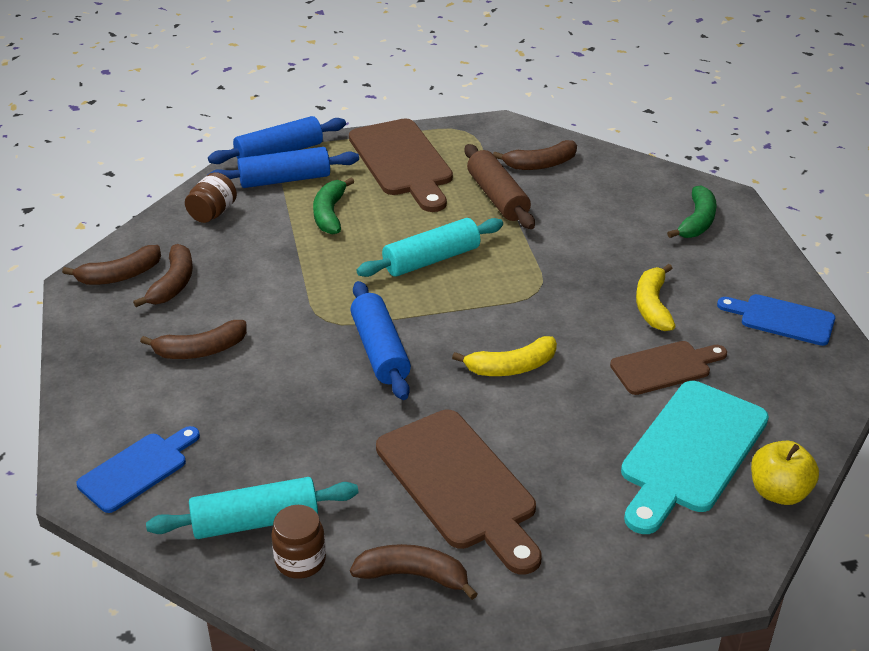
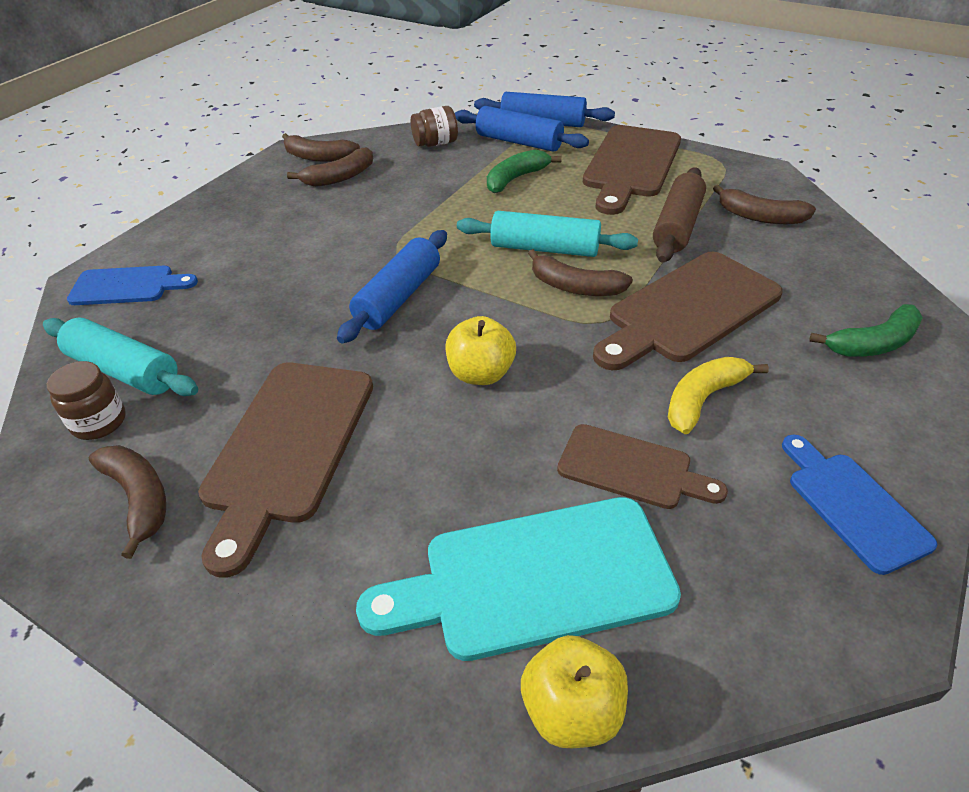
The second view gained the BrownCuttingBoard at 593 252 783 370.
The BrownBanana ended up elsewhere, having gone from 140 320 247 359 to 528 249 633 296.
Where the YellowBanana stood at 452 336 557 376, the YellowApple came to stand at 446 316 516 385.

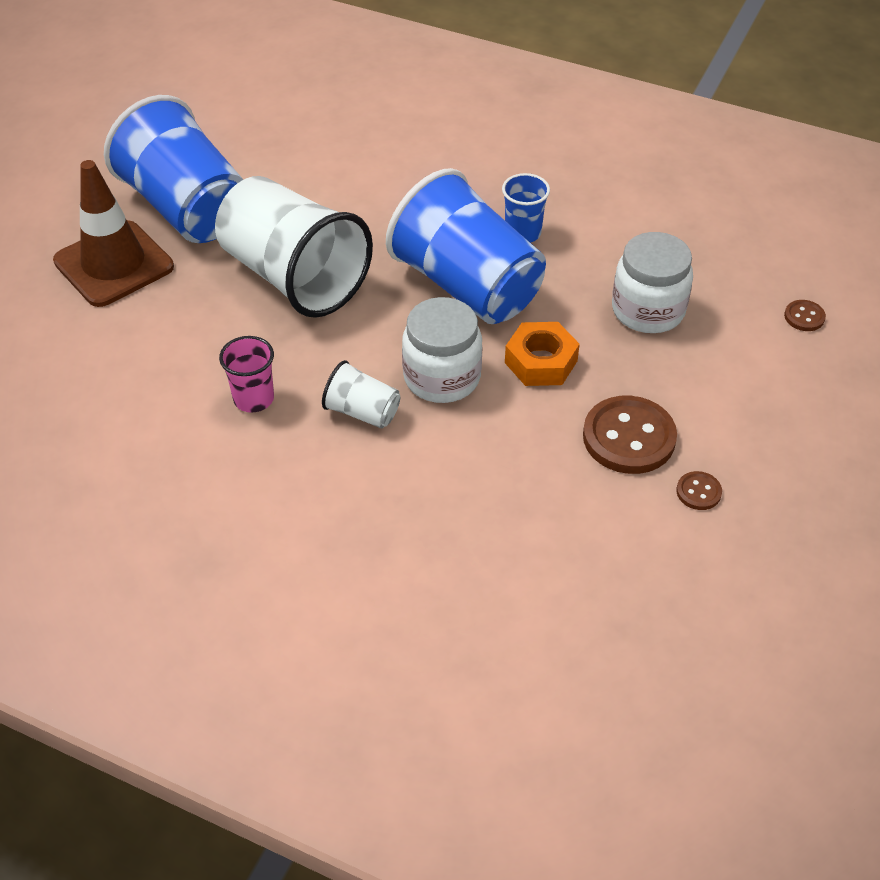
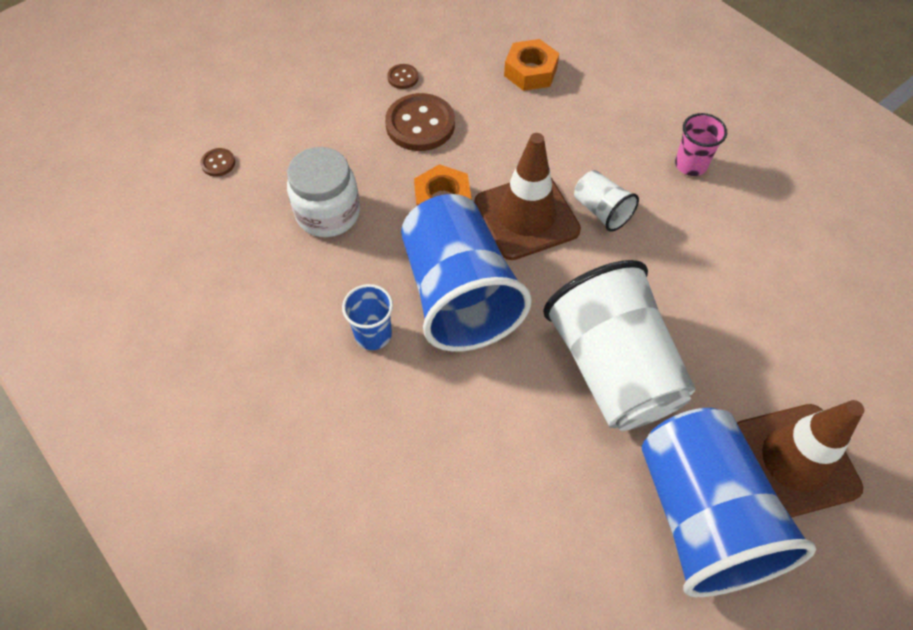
The second view gained the OrangeNut at 504 39 559 91.
The PinkCup ended up elsewhere, having gone from 219 336 274 413 to 675 113 727 176.
Where the WhiteJar stood at 402 297 482 403, the BrownTrafficCone came to stand at 474 133 581 260.

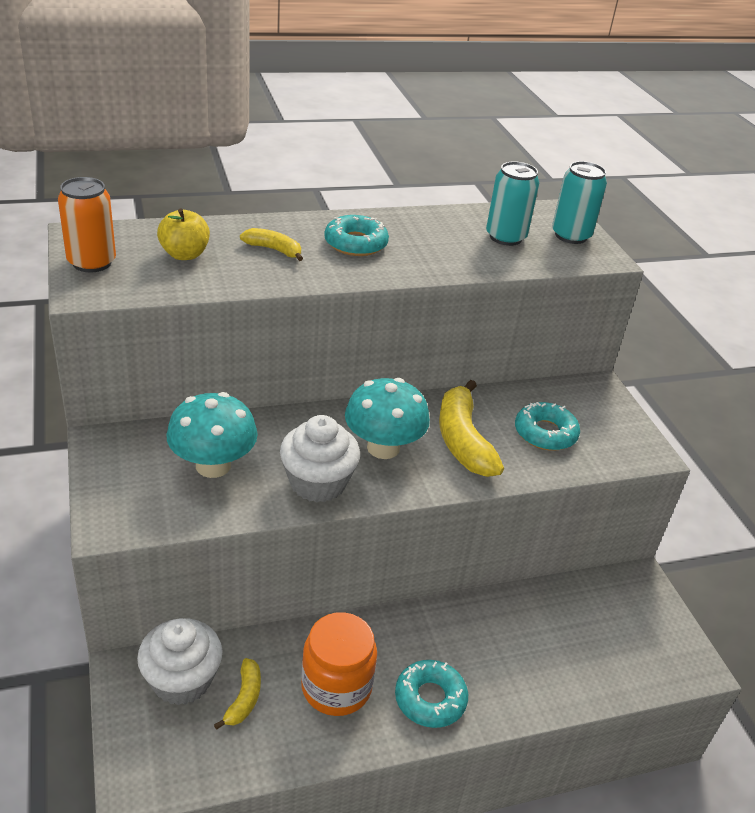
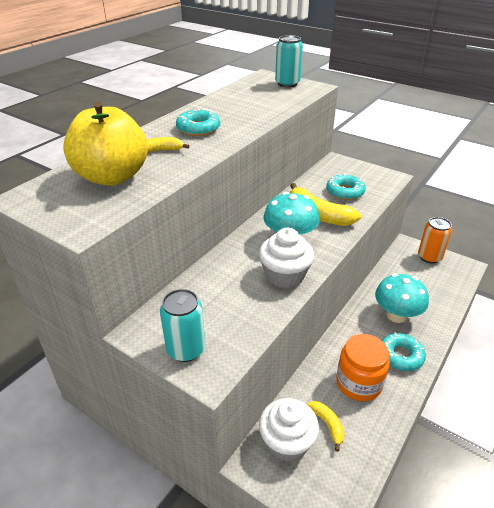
The OrangeCan ended up elsewhere, having gone from 58 177 116 273 to 418 217 452 264.
The TurquoiseMushroom ended up elsewhere, having gone from 166 392 258 478 to 375 274 429 323.
The TurquoiseCan ended up elsewhere, having gone from 486 161 539 246 to 160 289 205 362.
The size of the YellowApple at 157 208 210 260 changed by a factor of 1.96.

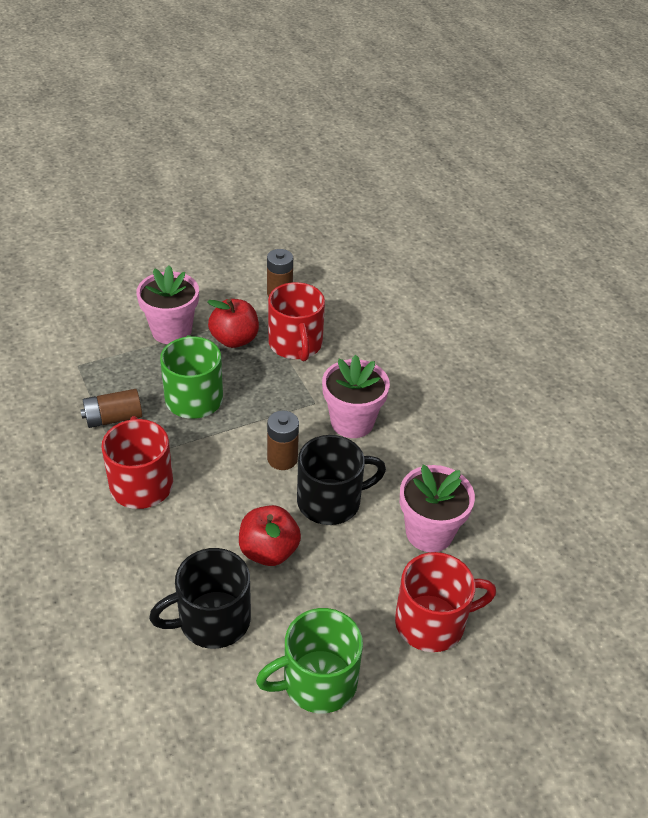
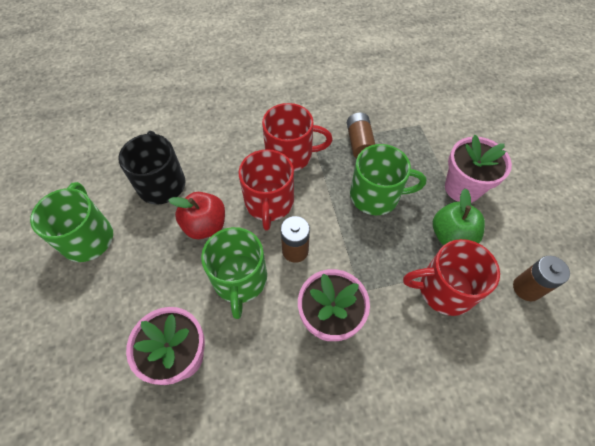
The RedMug ended up elsewhere, having gone from 395 552 496 652 to 238 149 294 230.
What was the RedApple at 207 299 259 348 turned into the GreenApple at 433 188 485 245.
What was the BlackMug at 297 435 386 525 turned into the GreenMug at 201 227 267 319.

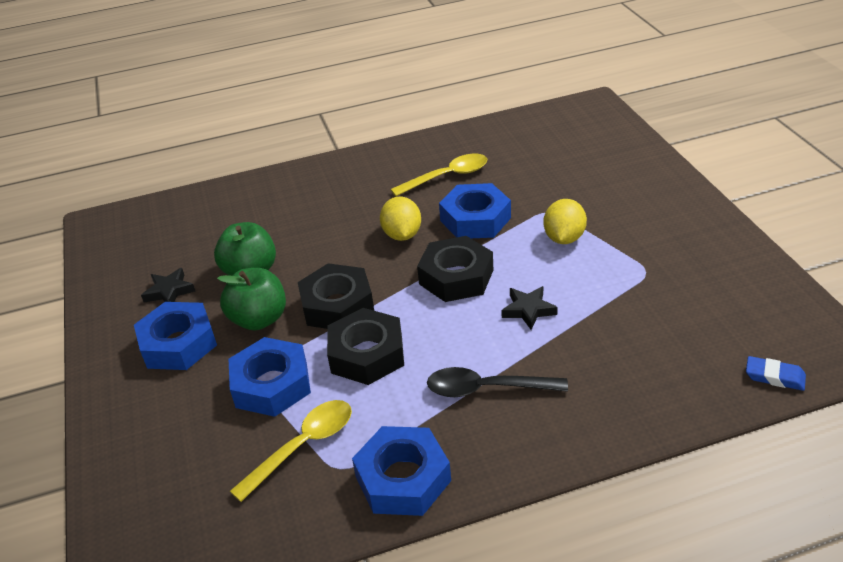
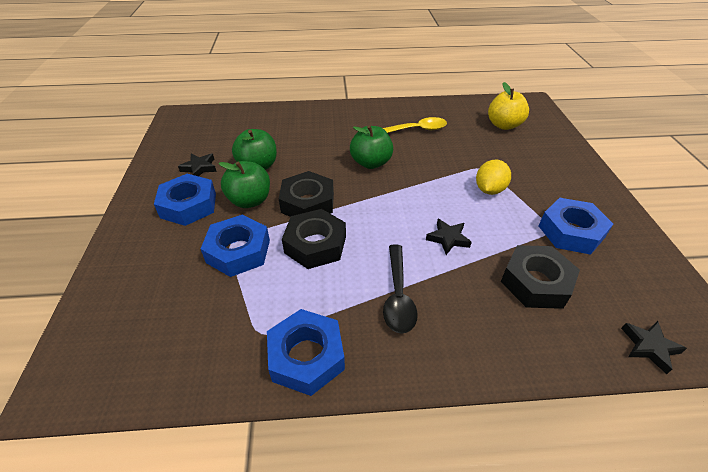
The second view lost the YellowSpoon at 230 400 352 502.
The second view gained the YellowApple at 488 82 529 130.
The BlackNut ended up elsewhere, having gone from 417 236 493 302 to 501 245 580 309.
The BlueNut ended up elsewhere, having gone from 439 183 511 238 to 539 198 613 255.
Where the YellowLemon stood at 380 197 421 241, the GreenApple came to stand at 350 125 393 169.
Where the BlueEraser stood at 746 356 806 391, the BlackStar came to stand at 621 321 687 374.
The BlackSpoon at 427 367 568 397 ended up facing another way, 105 degrees counterclockwise from before.

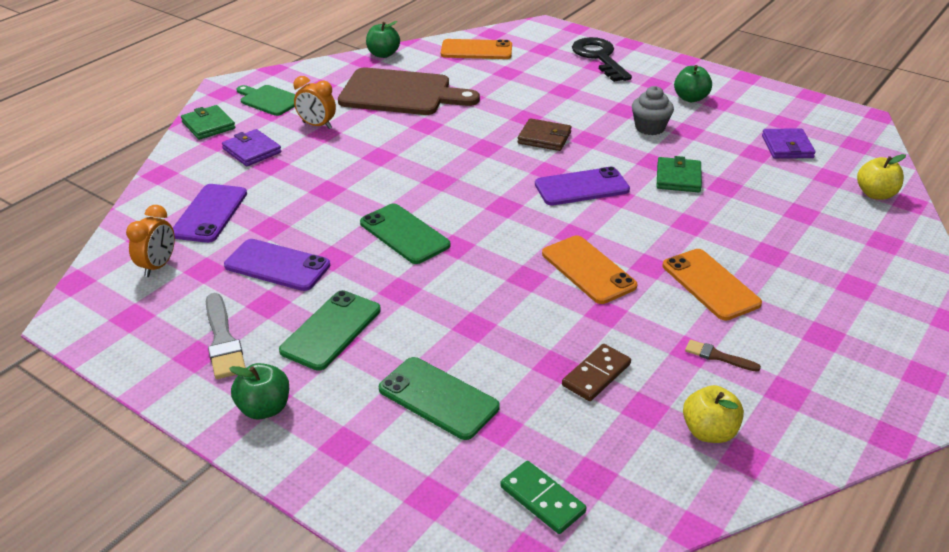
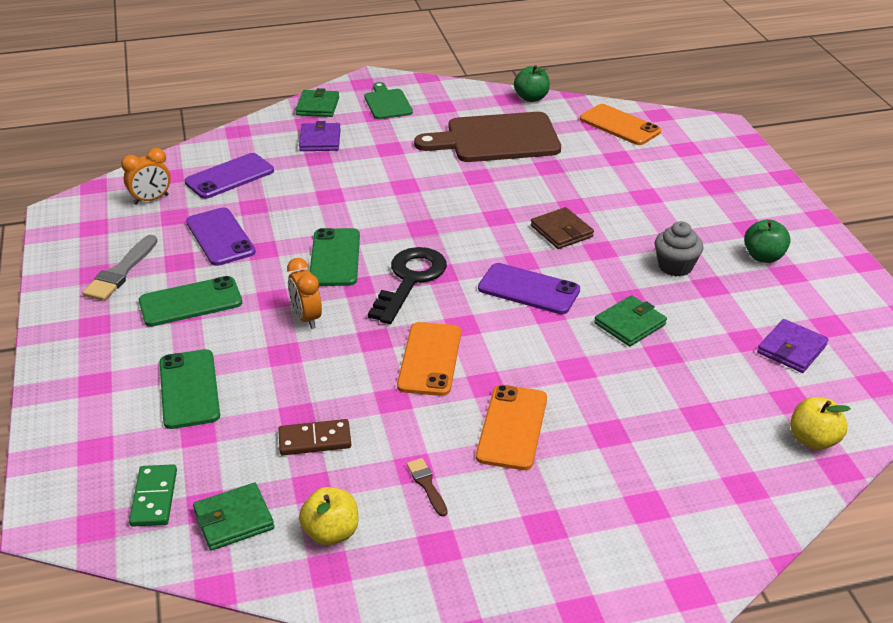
The second view lost the GreenApple at 229 363 289 419.
The second view gained the GreenWallet at 193 483 274 551.
The OrangeClock ended up elsewhere, having gone from 294 76 336 129 to 287 258 322 329.
The BlackKey ended up elsewhere, having gone from 572 37 632 82 to 368 247 447 324.
The BrownCuttingBoard at 338 67 480 115 ended up facing another way, 120 degrees clockwise from before.

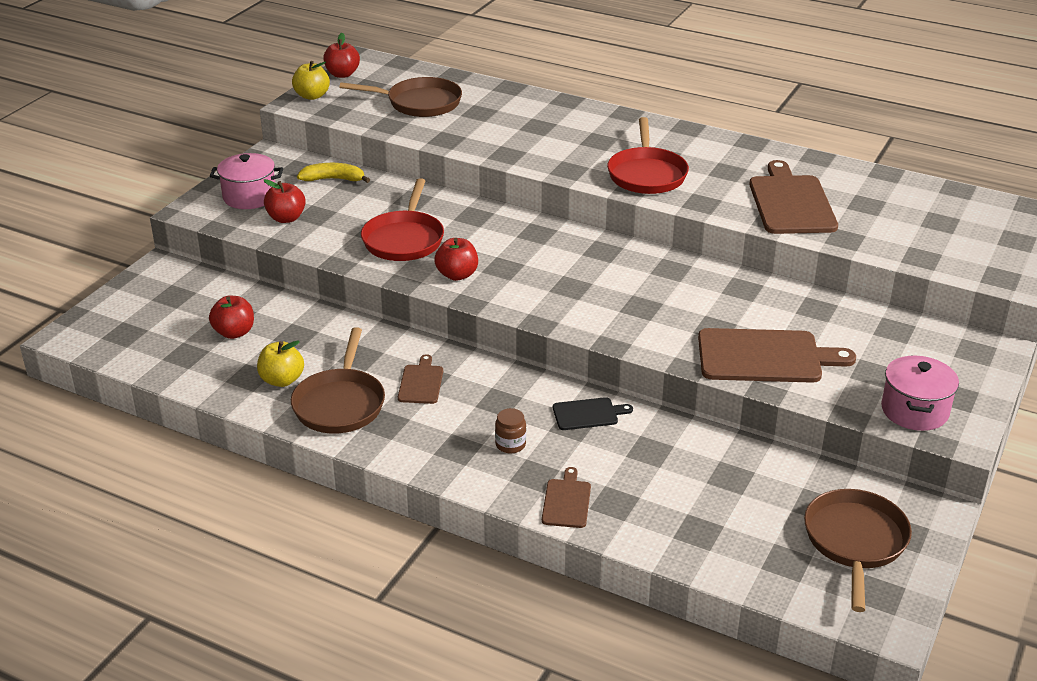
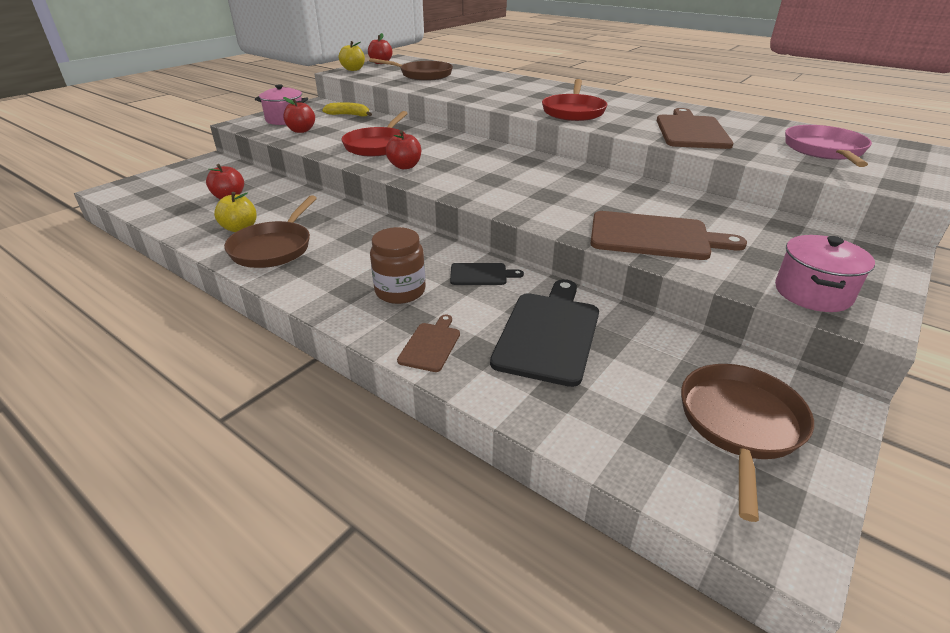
The second view lost the BrownCuttingBoard at 398 354 443 404.
The second view gained the BlackCuttingBoard at 490 279 599 387.
The second view gained the PinkPan at 785 125 872 167.
The size of the BrownJar at 495 408 526 454 changed by a factor of 1.77.

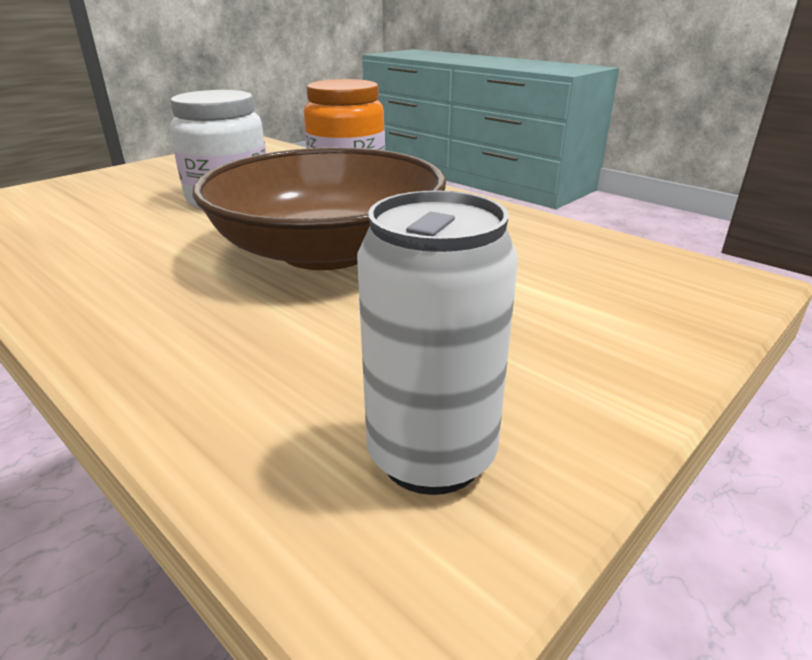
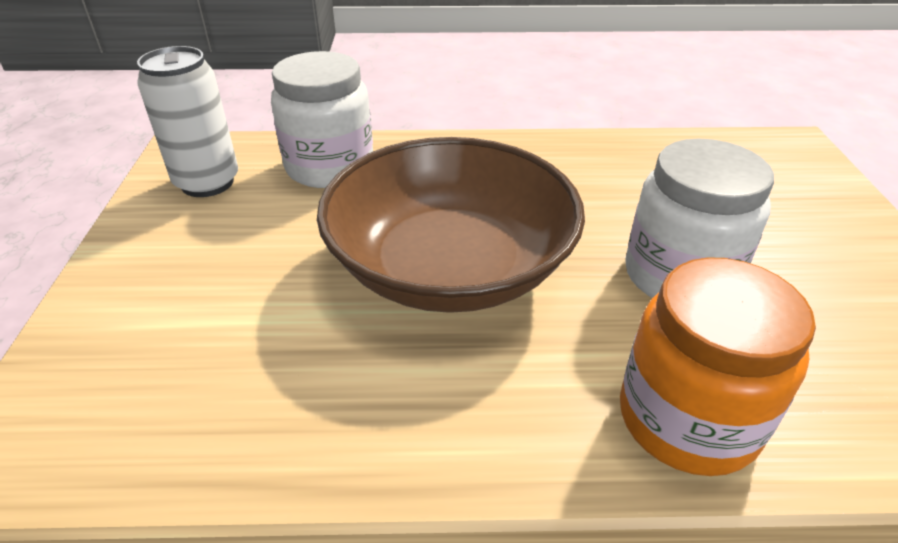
The second view gained the WhiteJar at 271 51 373 188.

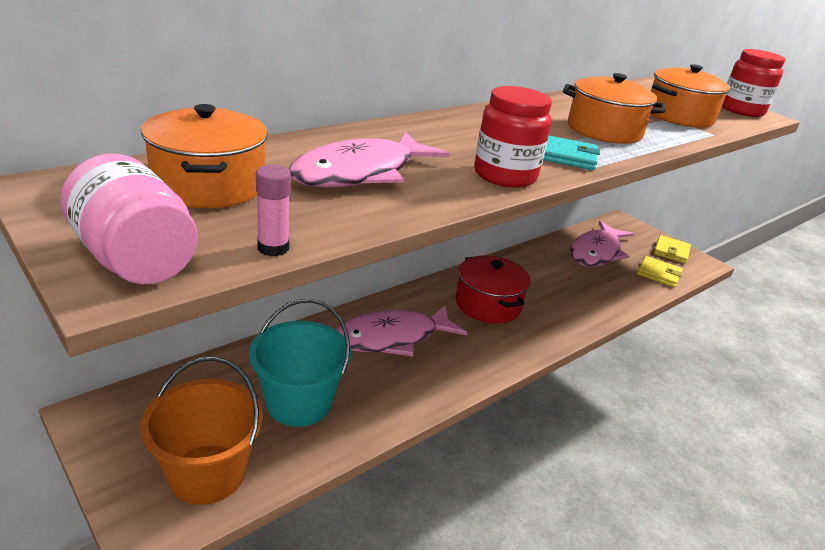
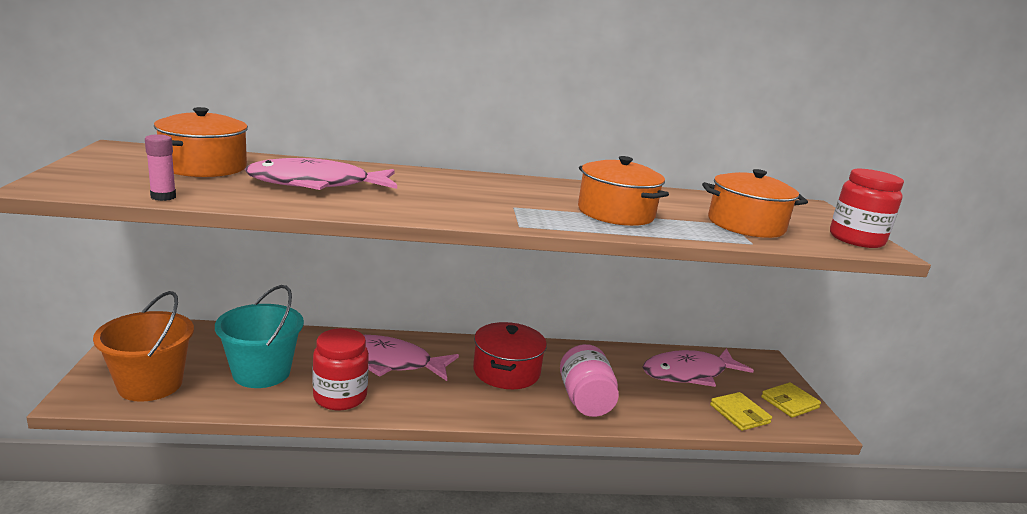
The second view lost the TurquoiseWallet at 543 135 600 170.
The PinkJar ended up elsewhere, having gone from 61 153 198 284 to 560 344 619 417.
The RedJar ended up elsewhere, having gone from 474 86 552 188 to 313 328 369 410.

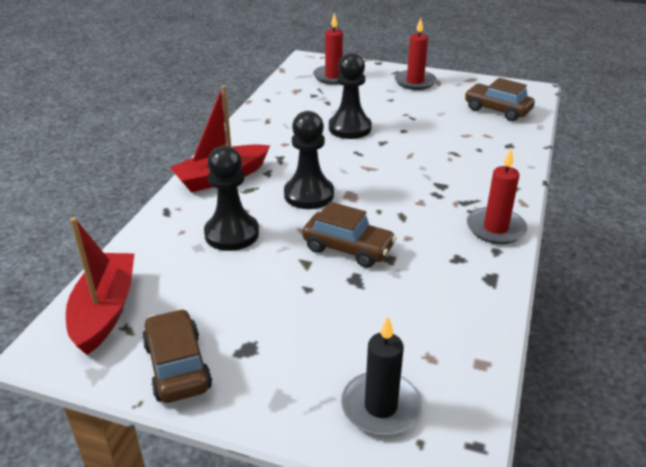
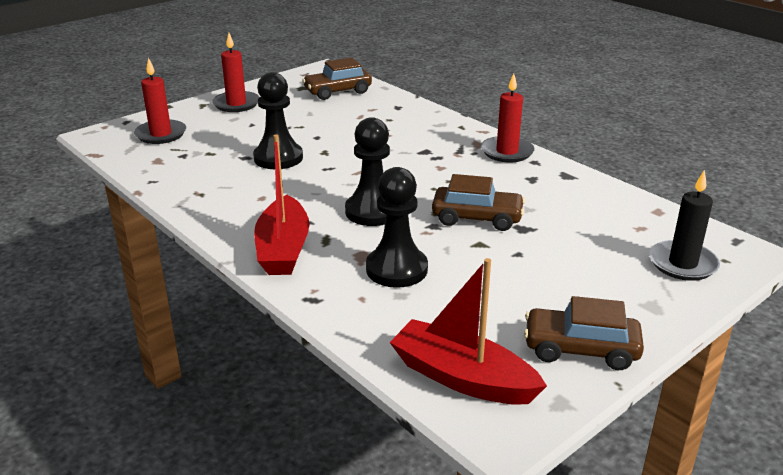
The BrownCar at 302 202 397 268 ended up facing another way, 45 degrees clockwise from before.

